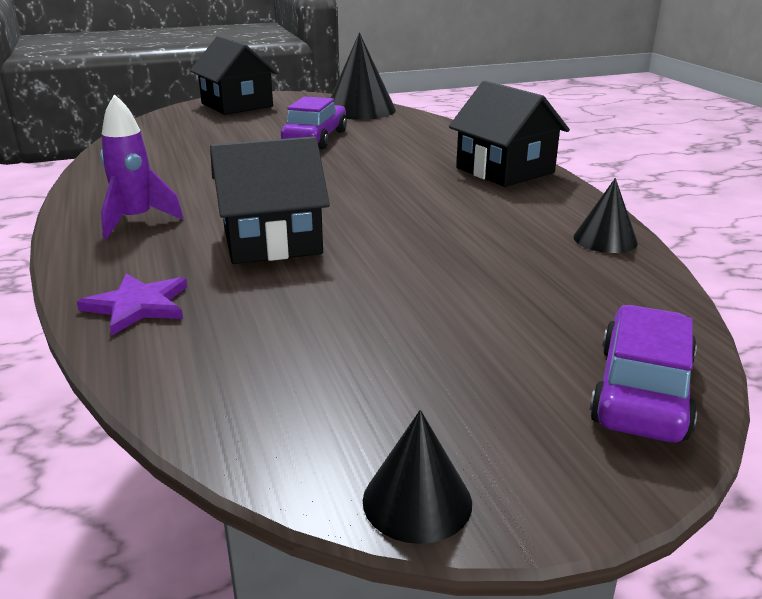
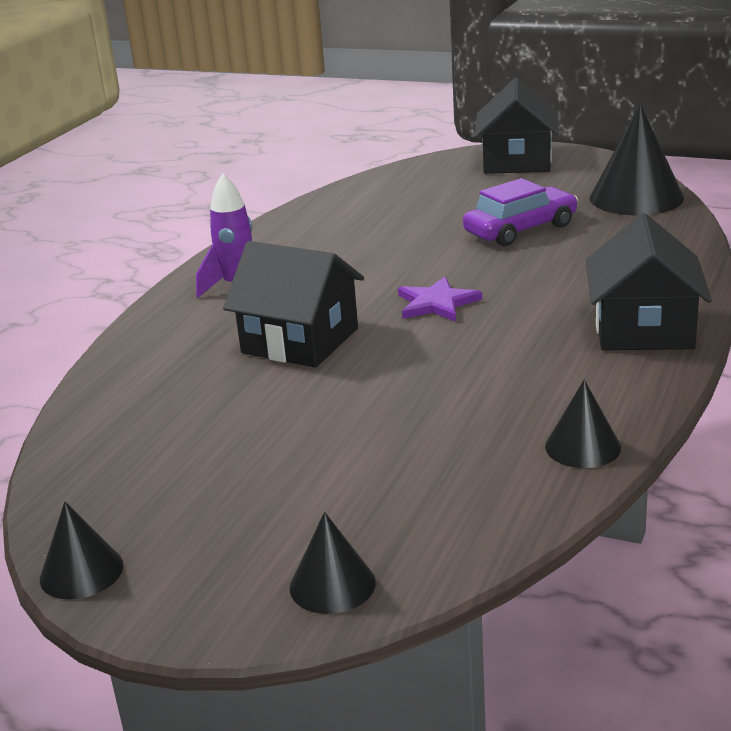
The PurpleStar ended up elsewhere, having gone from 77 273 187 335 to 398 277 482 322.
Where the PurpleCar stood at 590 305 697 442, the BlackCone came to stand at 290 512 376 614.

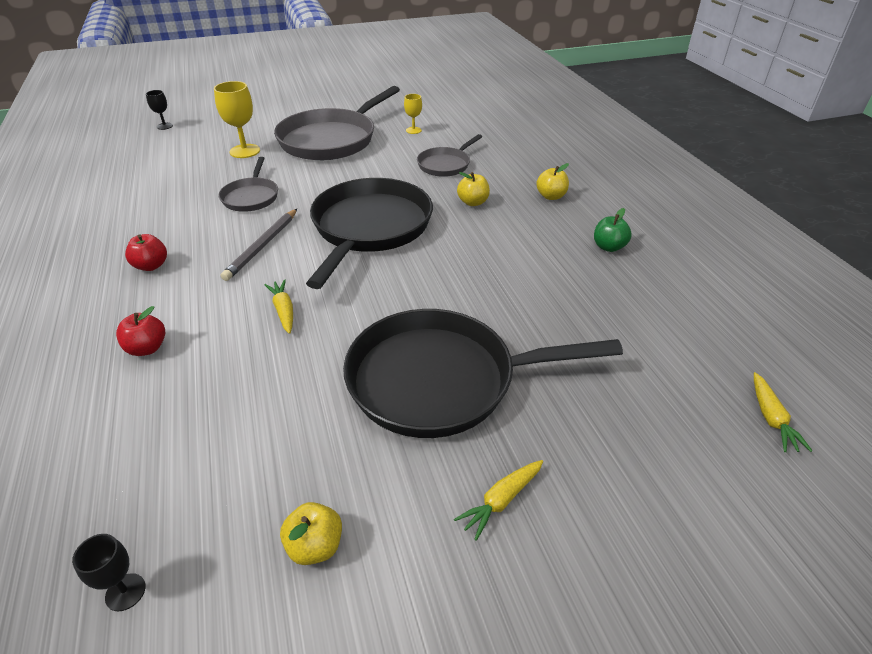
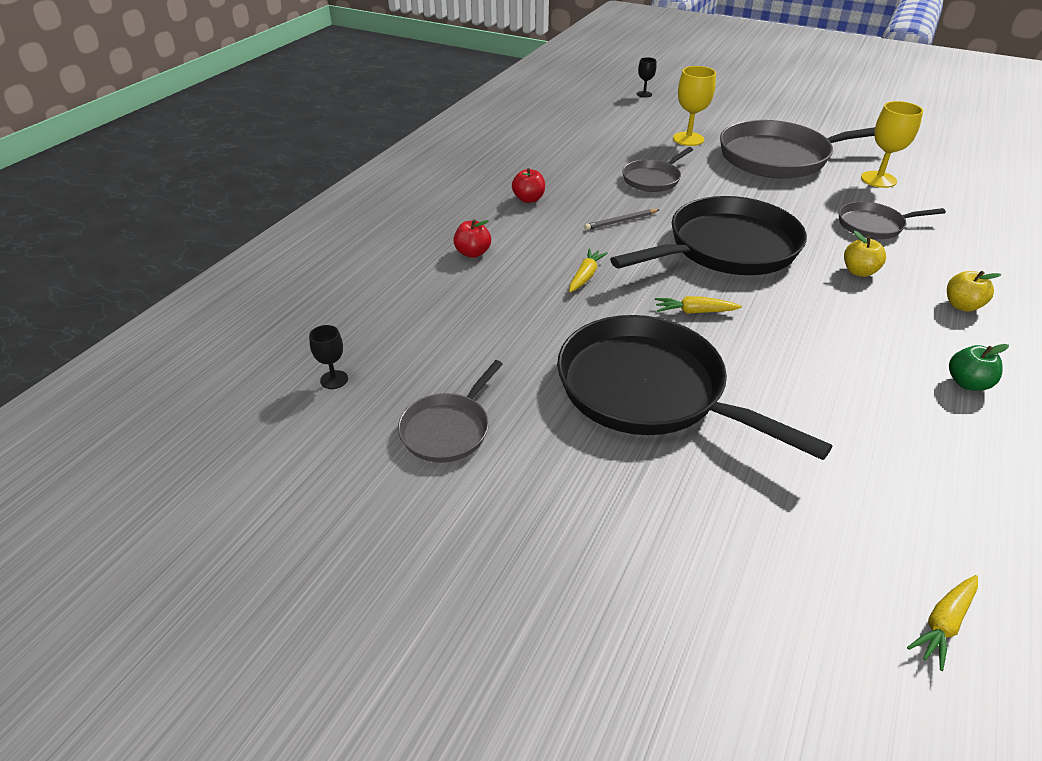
The YellowCarrot ended up elsewhere, having gone from 454 460 543 541 to 655 296 742 314.
Where the YellowApple stood at 280 502 342 565, the GreyPan came to stand at 398 360 503 463.
The size of the GreyPencil at 221 209 297 281 changed by a factor of 0.67.
The size of the YellowGoblet at 404 94 422 134 changed by a factor of 1.77.

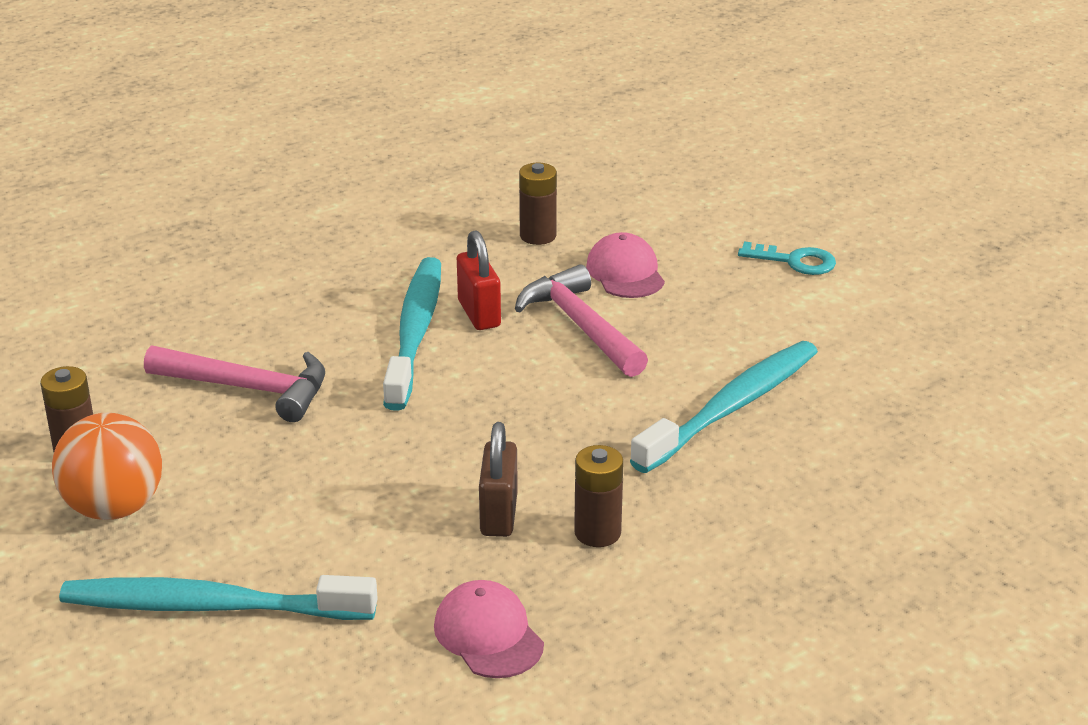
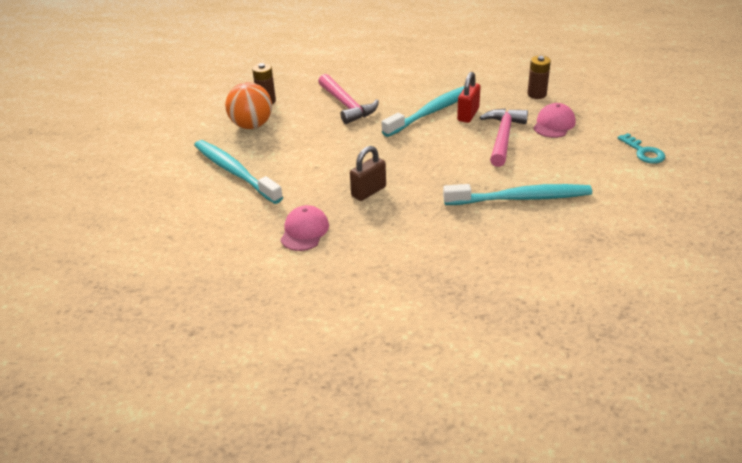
The second view lost the BrownBattery at 574 445 624 547.

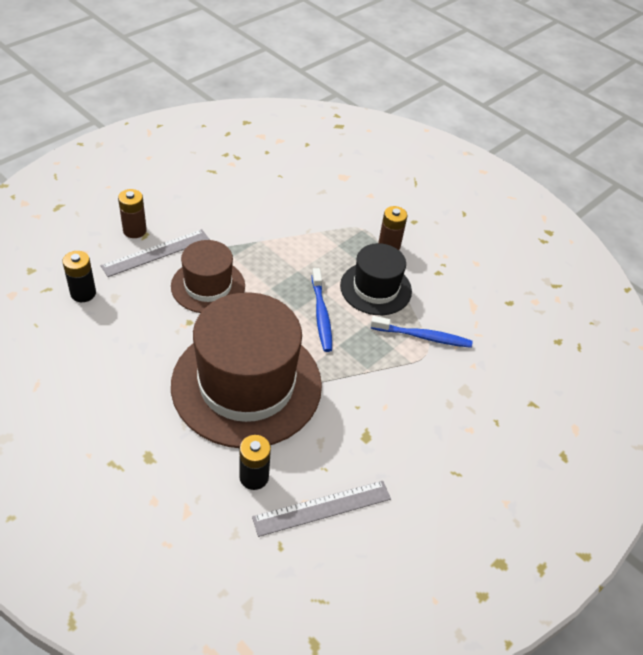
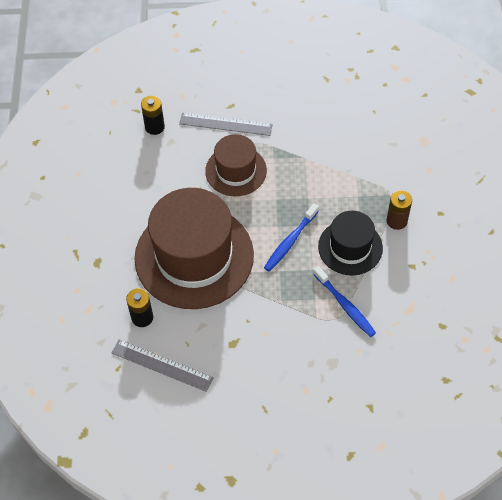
The second view lost the BrownBattery at 118 189 147 238.

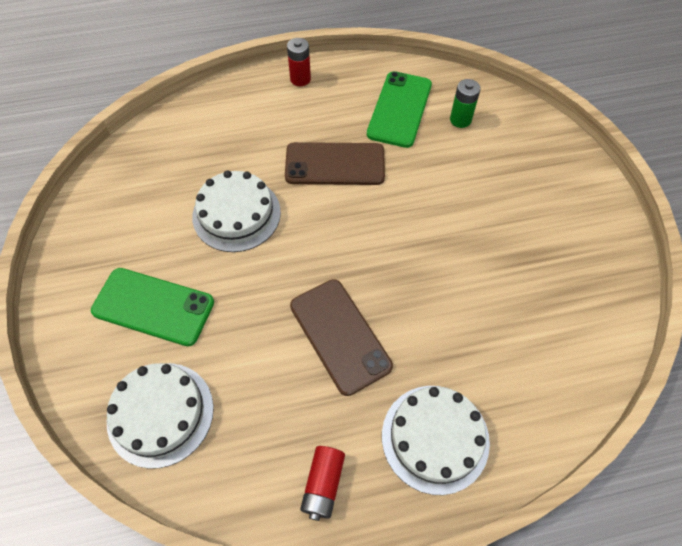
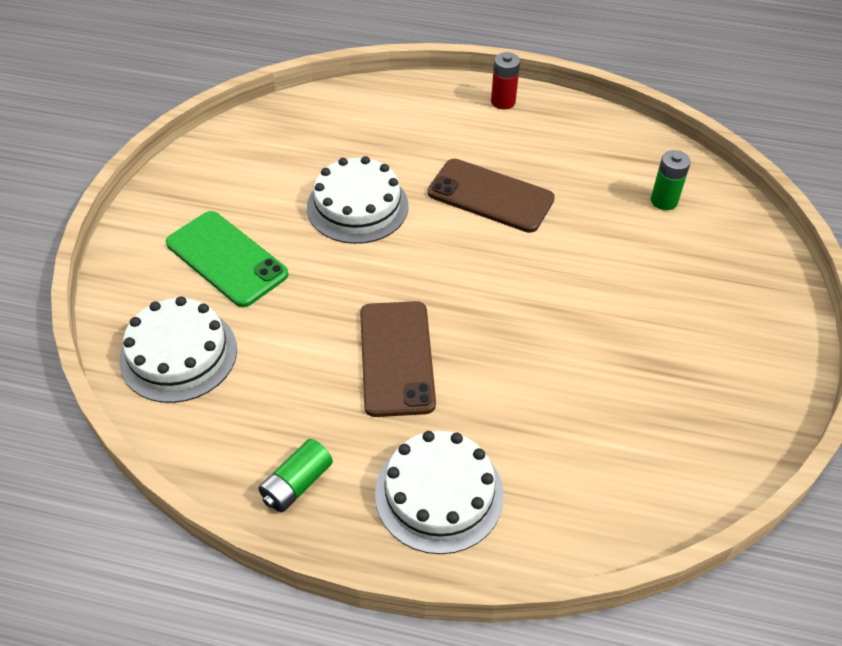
The second view lost the GreenPhone at 367 71 432 148.
What was the RedBattery at 300 446 345 521 turned into the GreenBattery at 258 439 333 512.

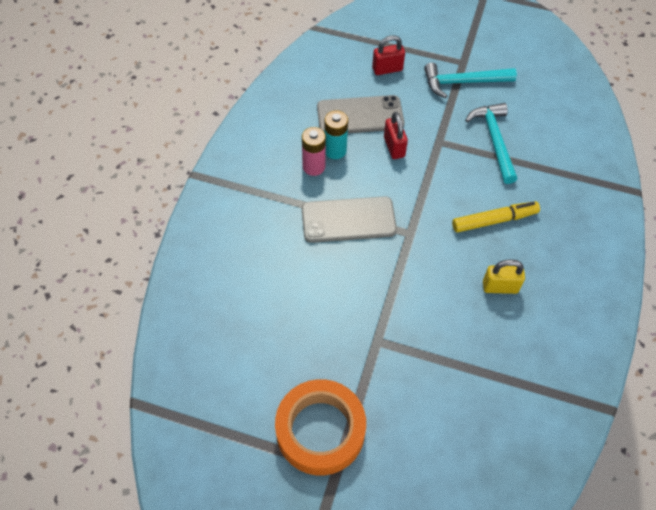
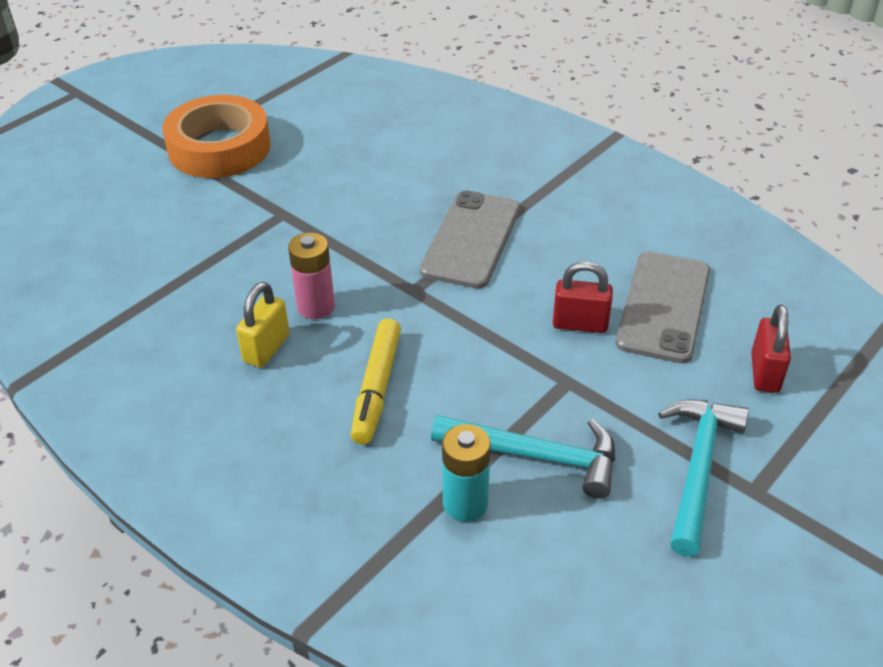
The PinkBattery ended up elsewhere, having gone from 302 127 326 176 to 288 233 335 319.
The TurquoiseBattery ended up elsewhere, having gone from 324 110 348 159 to 442 424 490 522.

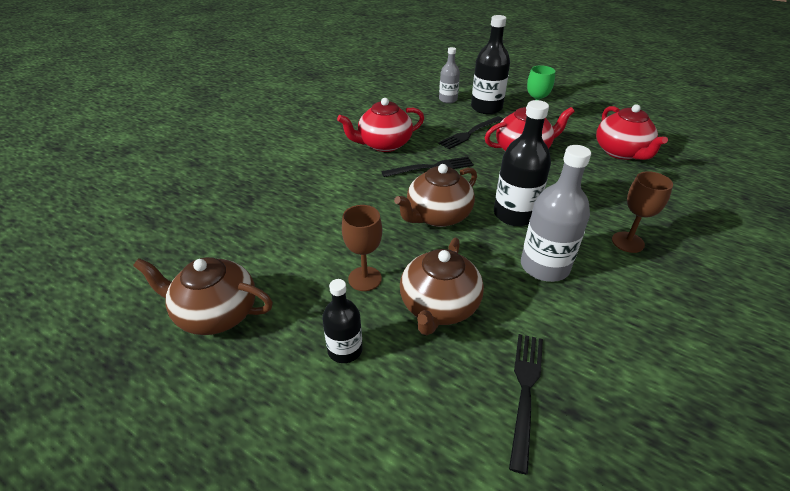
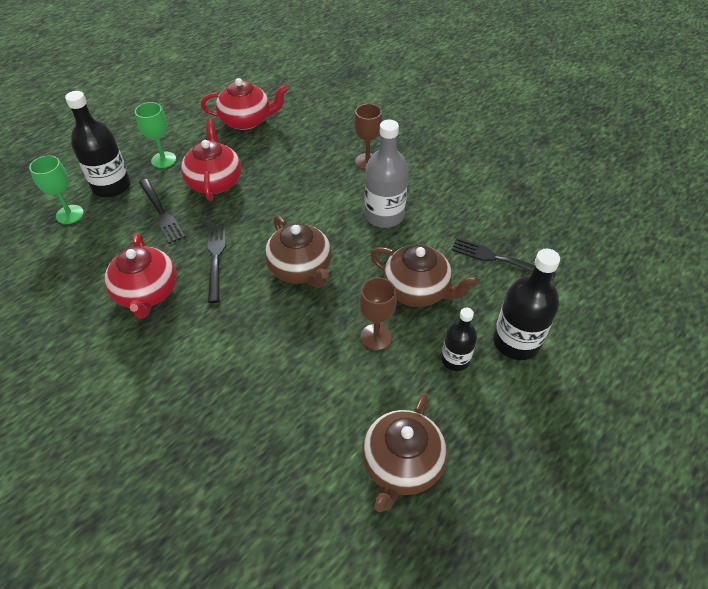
The BlackBottle ended up elsewhere, having gone from 494 100 551 226 to 493 249 560 360.
Where the GreyBottle stood at 439 47 460 103, the GreenGoblet came to stand at 29 155 84 224.

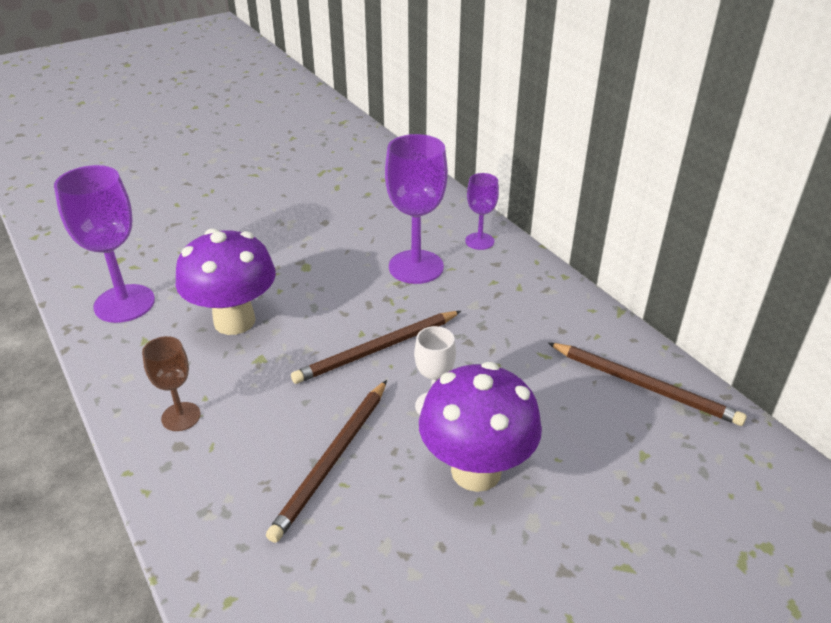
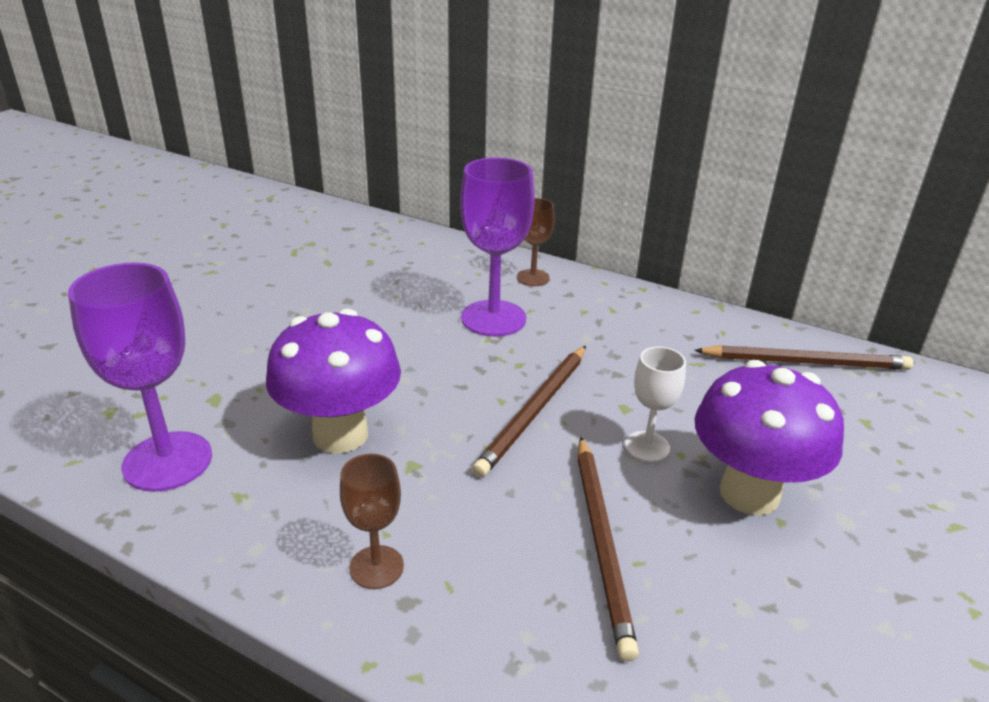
What was the PurpleGoblet at 465 173 499 250 turned into the BrownGoblet at 517 198 555 286.

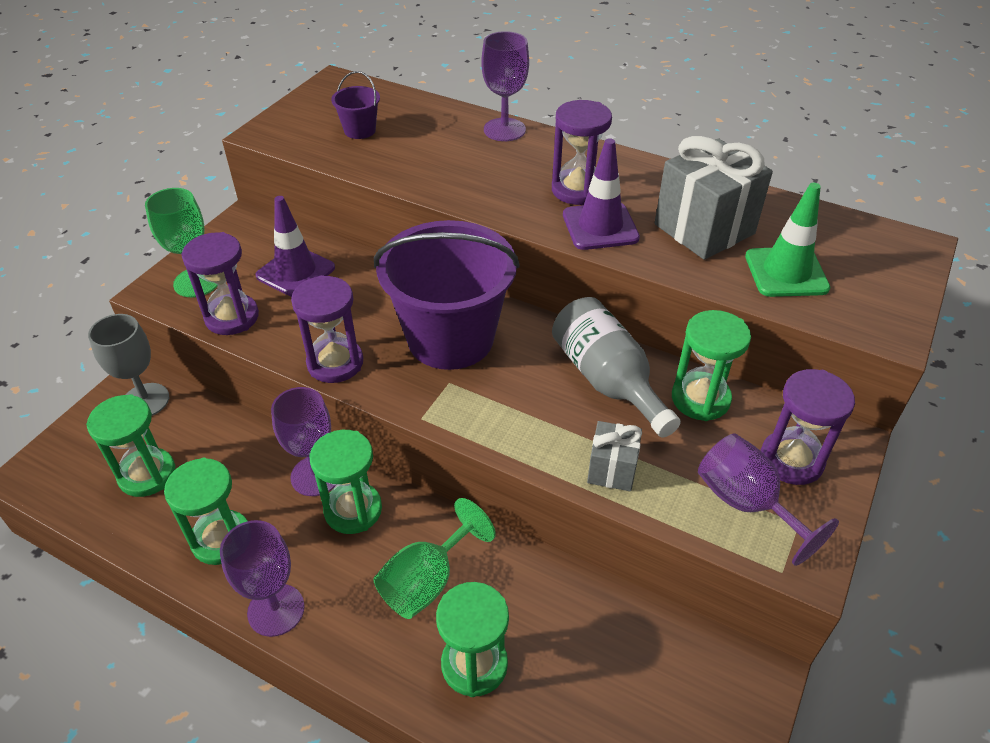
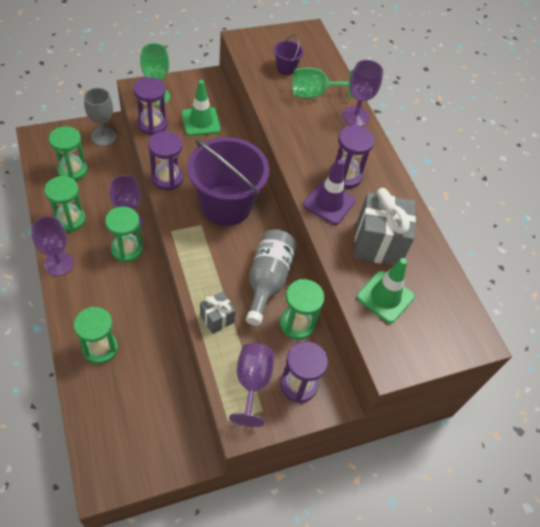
The GreenGoblet ended up elsewhere, having gone from 373 498 496 619 to 292 68 354 98.
What was the PurpleTrafficCone at 255 196 335 297 turned into the GreenTrafficCone at 182 80 221 136.

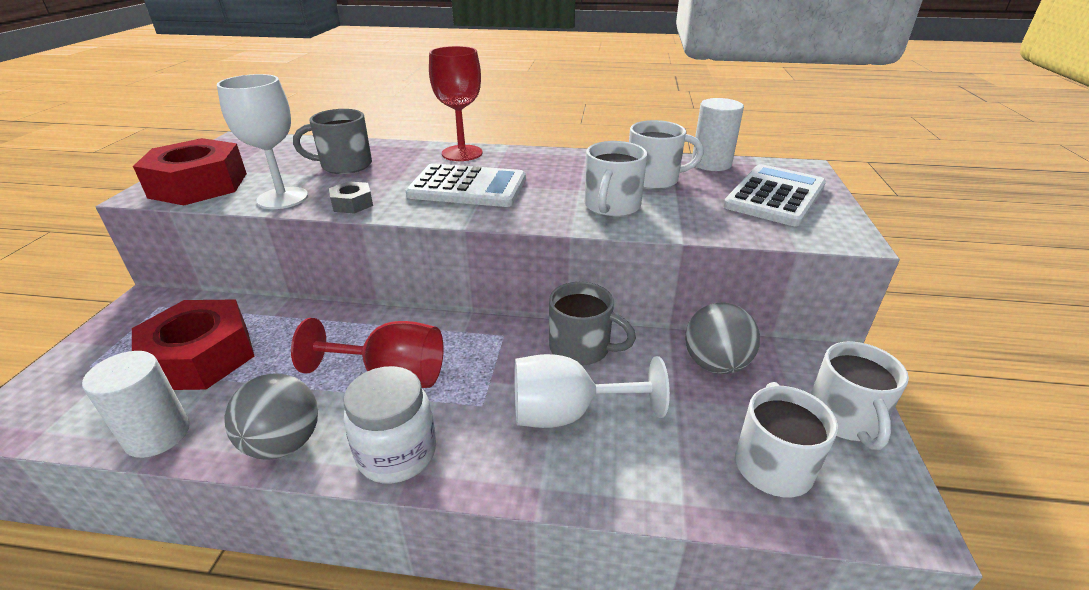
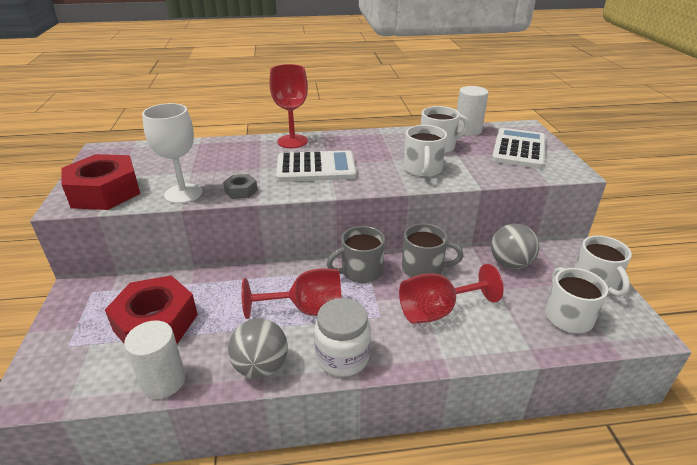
The GreyMug ended up elsewhere, having gone from 293 109 372 174 to 327 226 385 283.
What was the WhiteGoblet at 515 354 670 428 turned into the RedGoblet at 399 264 504 324.

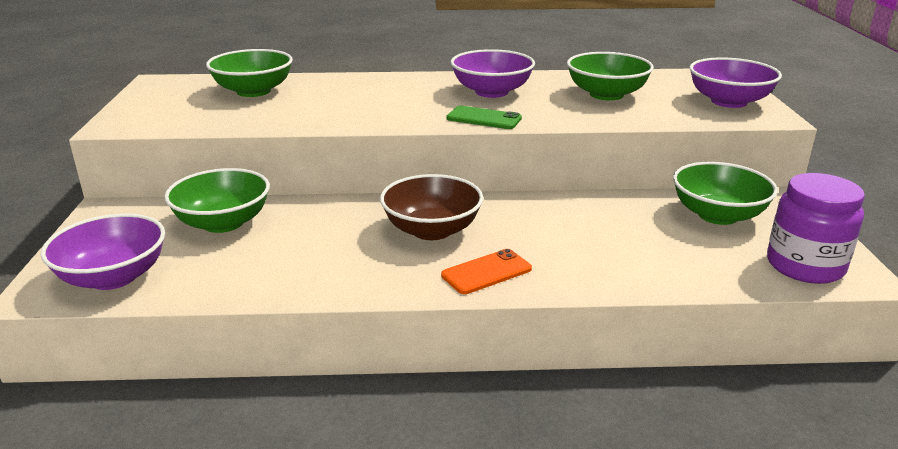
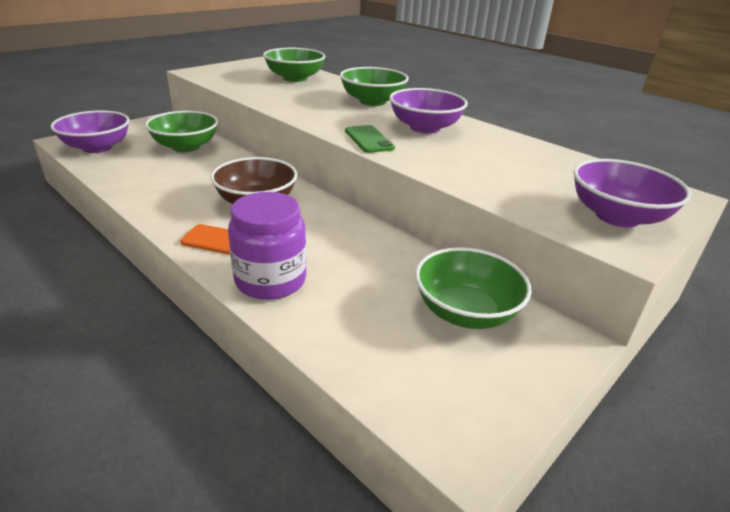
The GreenBowl ended up elsewhere, having gone from 567 52 654 101 to 340 67 409 106.
The PurpleJar ended up elsewhere, having gone from 767 173 865 284 to 228 192 307 300.

